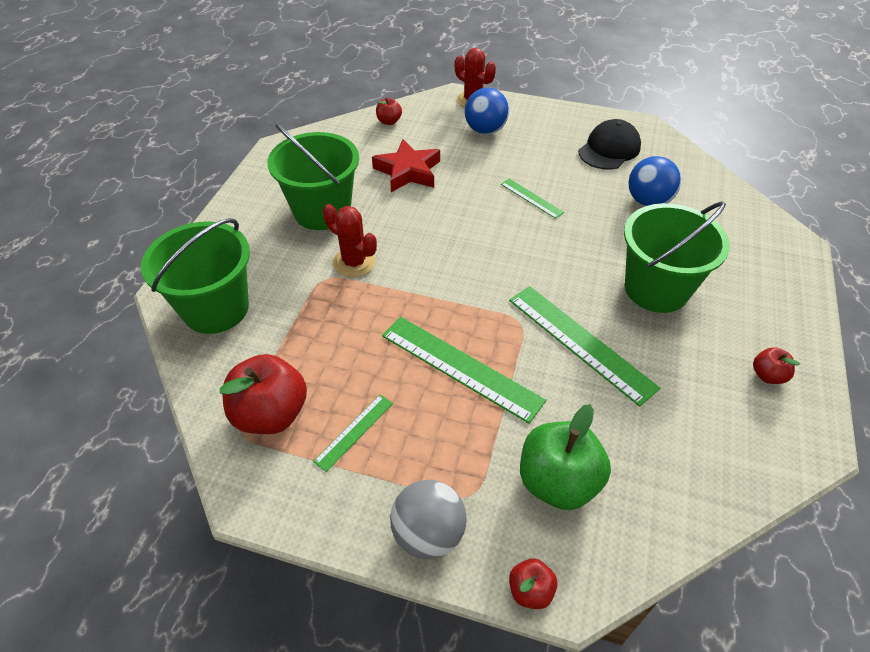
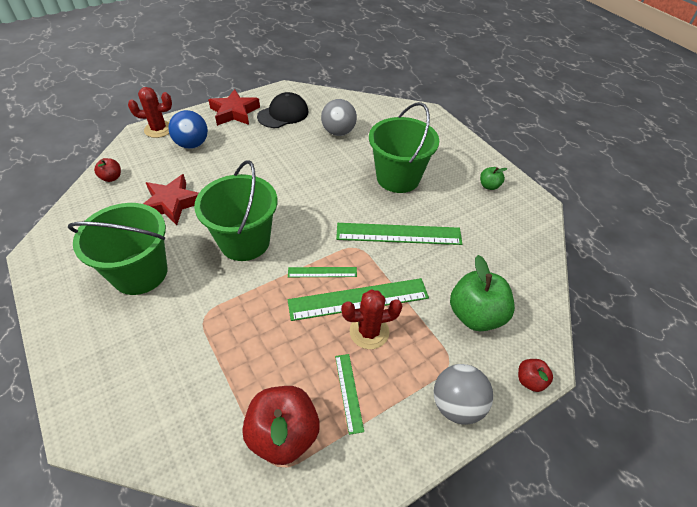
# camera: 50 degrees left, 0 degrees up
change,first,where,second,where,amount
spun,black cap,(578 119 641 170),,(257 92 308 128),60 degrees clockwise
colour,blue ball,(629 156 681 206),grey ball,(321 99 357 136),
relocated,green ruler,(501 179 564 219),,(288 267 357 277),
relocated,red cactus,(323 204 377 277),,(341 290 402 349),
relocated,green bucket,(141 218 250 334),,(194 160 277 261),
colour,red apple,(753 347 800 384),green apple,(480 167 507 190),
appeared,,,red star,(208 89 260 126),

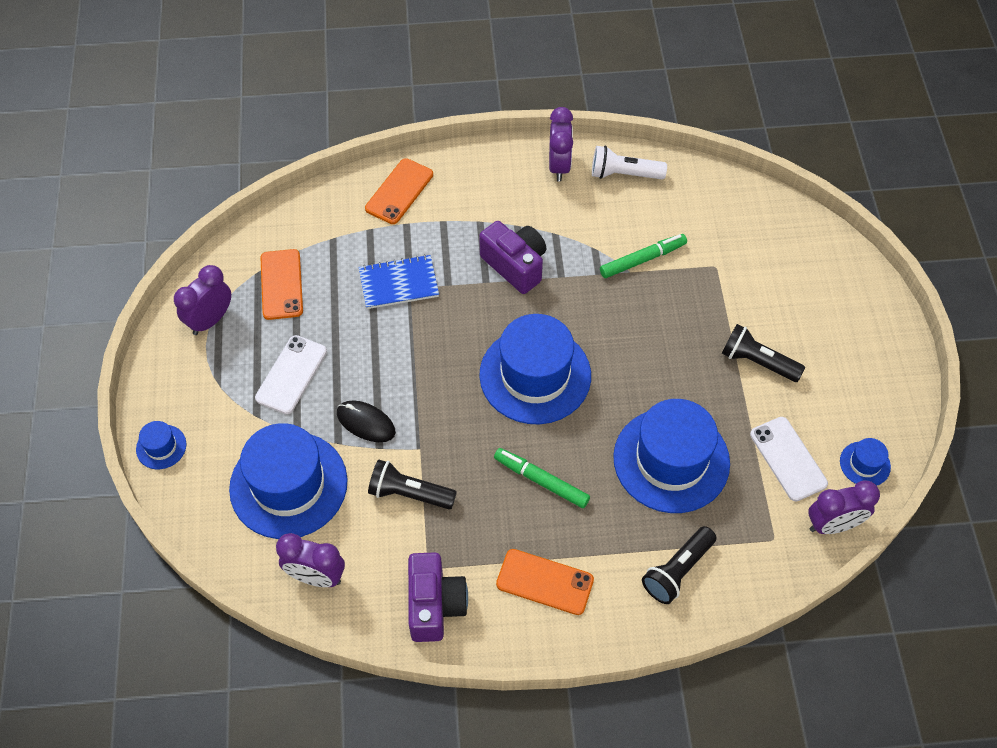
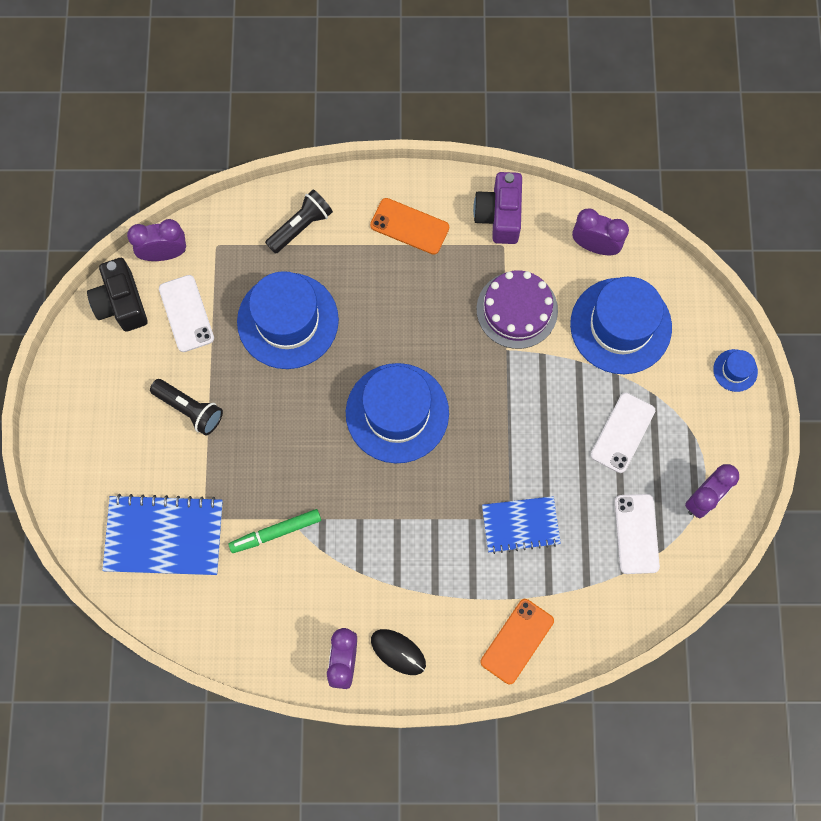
# camera: 175 degrees left, 15 degrees up
change,first,where,second,where,amount
missing,white flashlight,(592 146 667 179),,,
missing,purple camera,(479 221 546 294),,,
colour,orange phone,(260 249 303 320),white phone,(615 494 660 574),
relocated,black mouse,(337 401 396 442),,(371 629 426 675),
exchanged,blue hat,(840 438 891 486),black camera,(87 258 148 332),
missing,green marker,(494 448 590 508),,,
exchanged,black flashlight,(368 459 457 509),purple cake,(476 270 558 349),
appeared,,,blue notebook,(102 494 223 575),

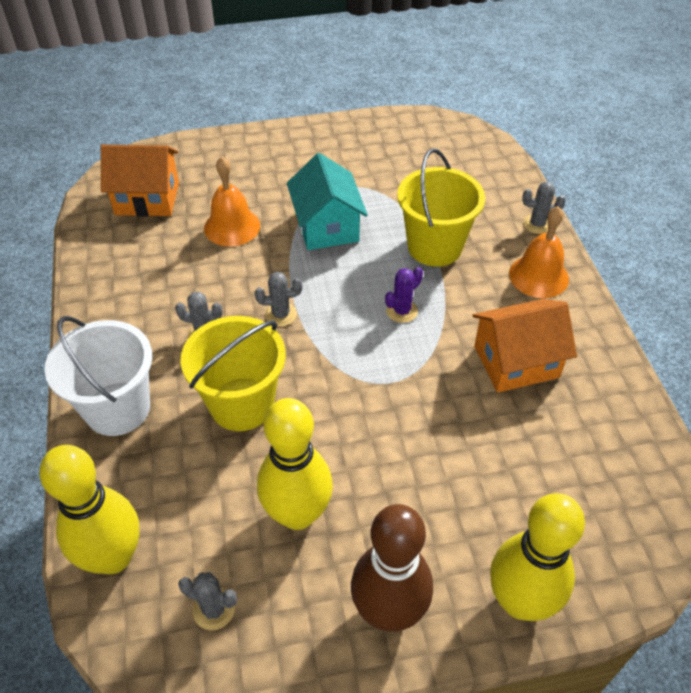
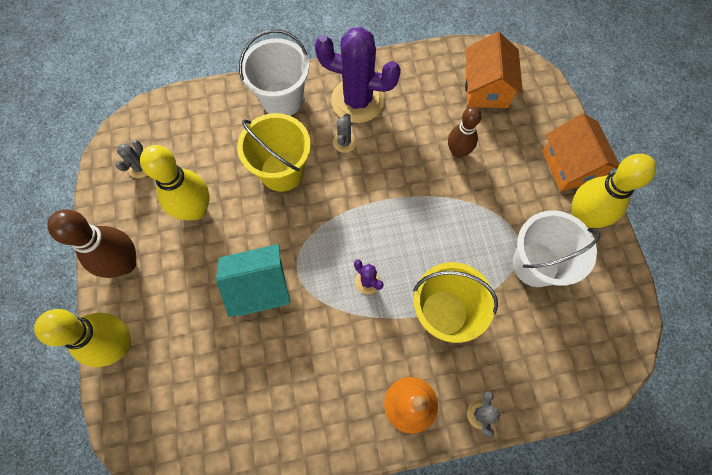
# camera: 90 degrees right, 20 degrees up
change,first,where,second,where,amount
relocated,turquoise house,(287 153 368 250),,(216 244 290 317),
exchanged,orange bell,(204 157 260 247),brown bowling pin,(448 107 482 158),
missing,grey cactus,(255 272 303 326),,,
relocated,orange house,(472 299 577 393),,(542 113 620 192),
relocated,yellow bowling pin,(39 445 139 574),,(572 154 656 228),
appeared,,,purple cactus,(315 27 401 123),
appeared,,,white bucket,(513 210 601 287),

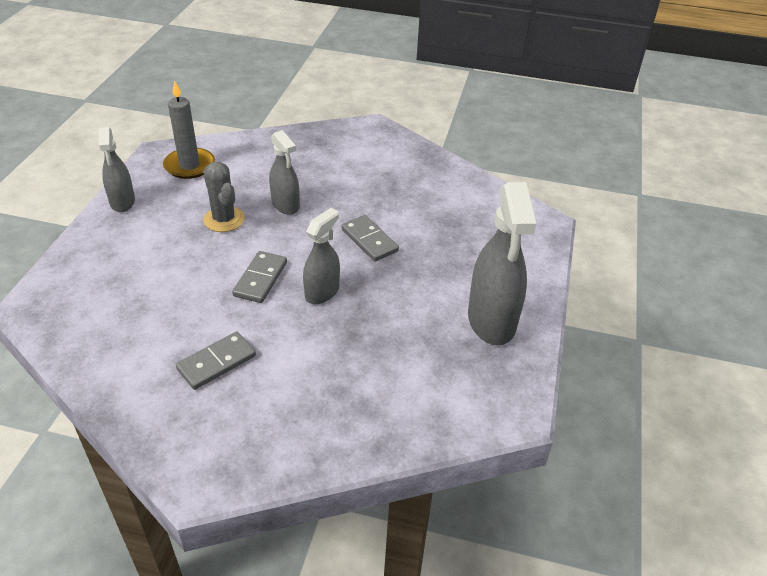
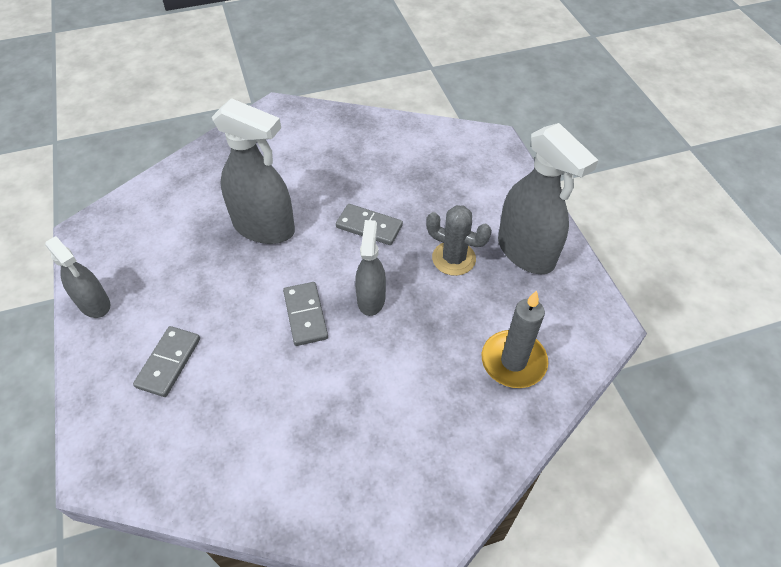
# camera: 30 degrees left, 10 degrees up
change,first,where,second,where,amount
relocated,grey candle,(163 80 215 179),,(482 290 548 388),
size,grey spray bottle,(269 130 300 215),,(212 98 295 244),x1.69
relocated,grey cactus,(203 162 245 232),,(426 205 492 276),
relocated,grey domino,(176 331 256 390),,(133 326 200 397),

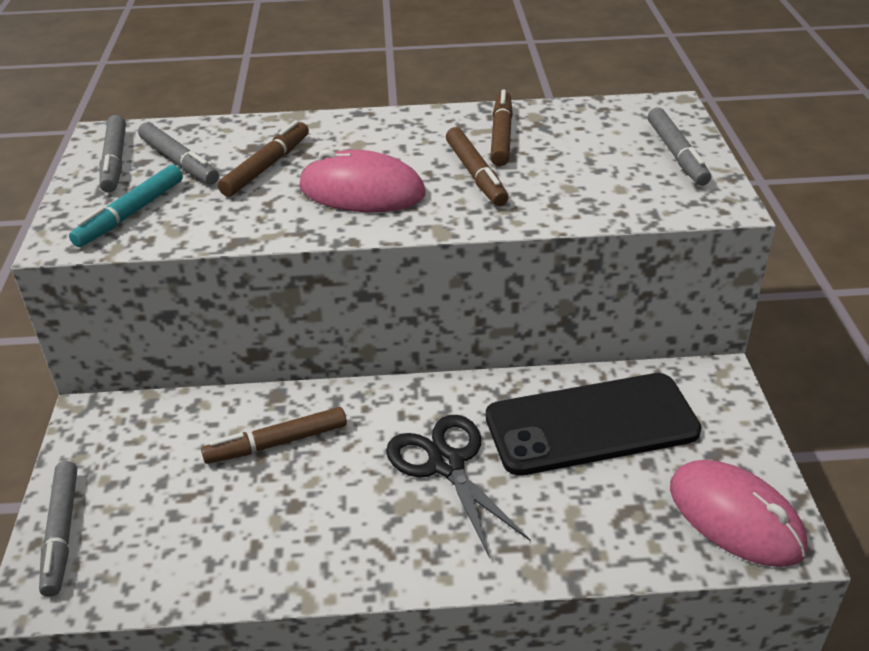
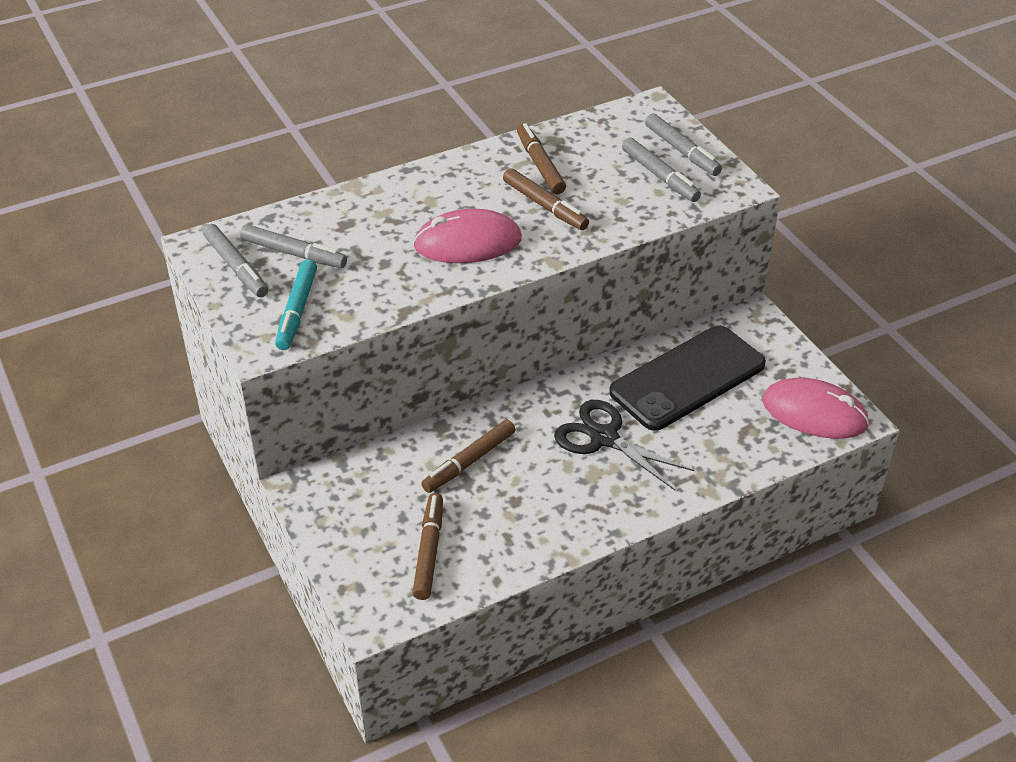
# camera: 25 degrees left, 5 degrees up
change,first,where,second,where,amount
relocated,brown marker,(218 120 309 197),,(413 493 443 600),
relocated,grey marker,(39 461 77 597),,(622 138 701 202),

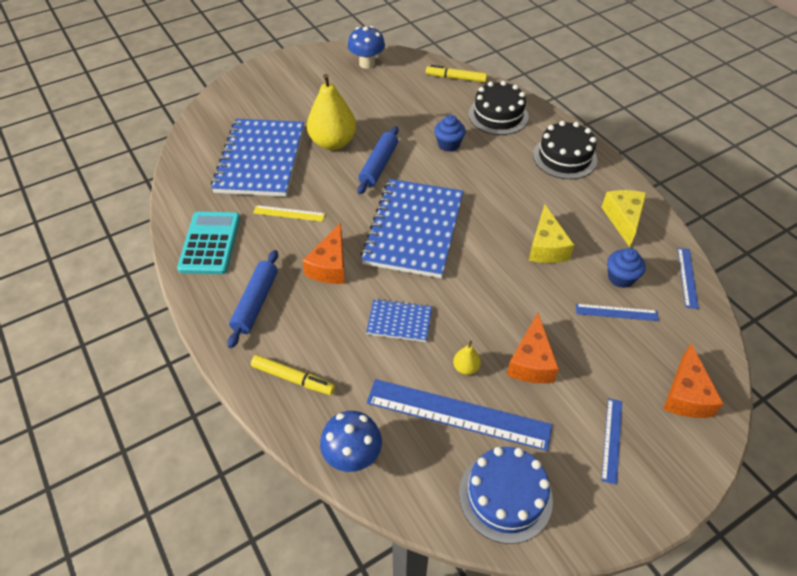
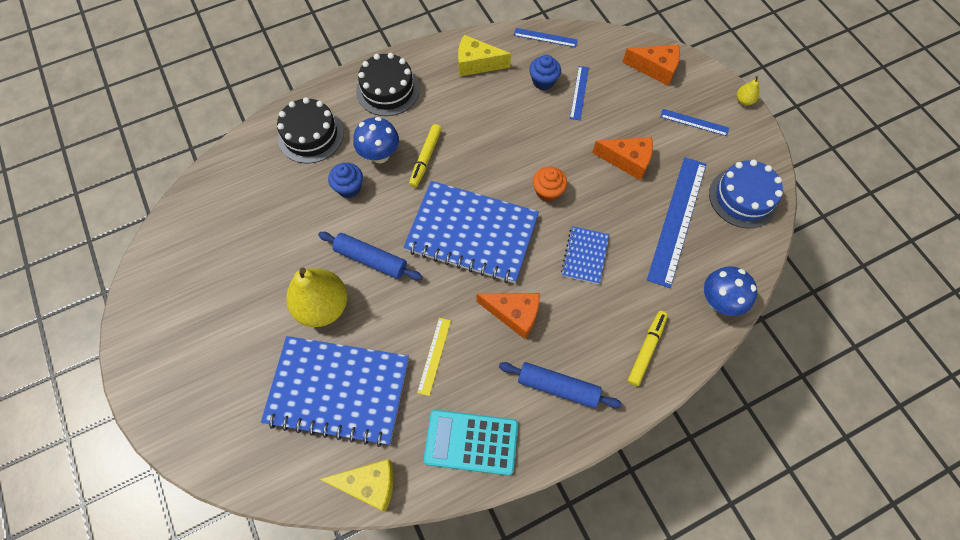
# camera: 85 degrees left, 15 degrees up
change,first,where,second,where,amount
relocated,blue mushroom,(348 26 385 69),,(353 117 399 163),
relocated,yellow marker,(426 65 487 82),,(409 124 442 188),
relocated,yellow cheese,(528 204 574 263),,(320 459 394 511),
relocated,yellow pear,(453 341 481 375),,(737 76 759 105),
appeared,,,orange cupcake,(533 166 567 202),

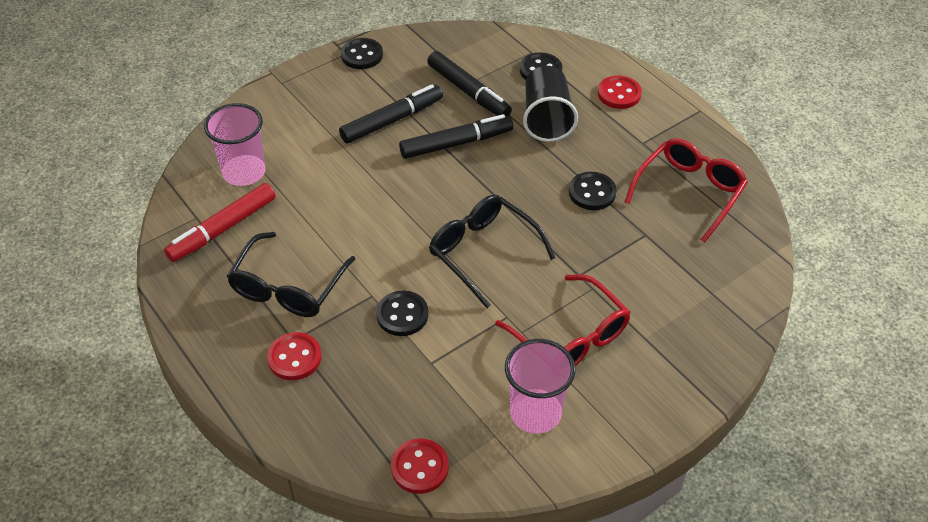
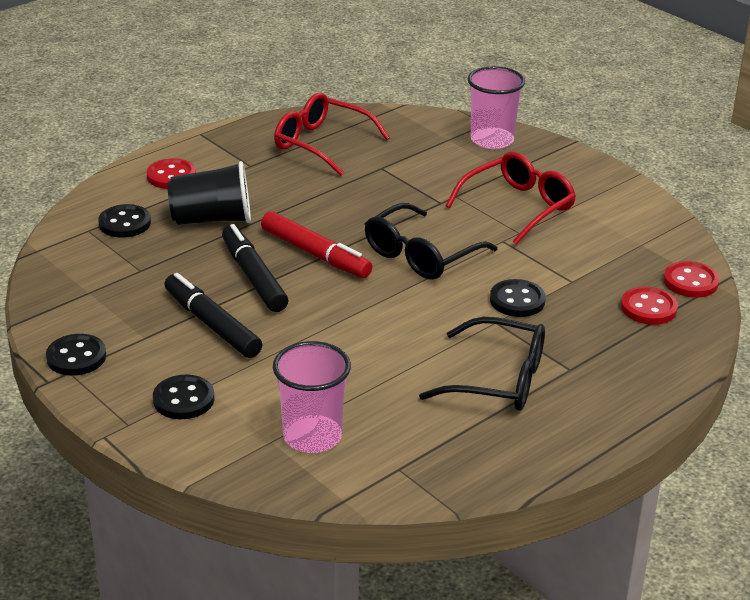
# camera: 95 degrees left, 15 degrees down
change,first,where,second,where,amount
missing,black marker,(427 51 512 116),,,
relocated,black button,(569 172 617 210),,(153 375 214 419),
relocated,red marker,(164 183 276 262),,(261 211 372 278),
relocated,red button,(267 332 322 380),,(621 286 678 325),
relocated,pink cup,(505 339 576 433),,(468 66 525 149),

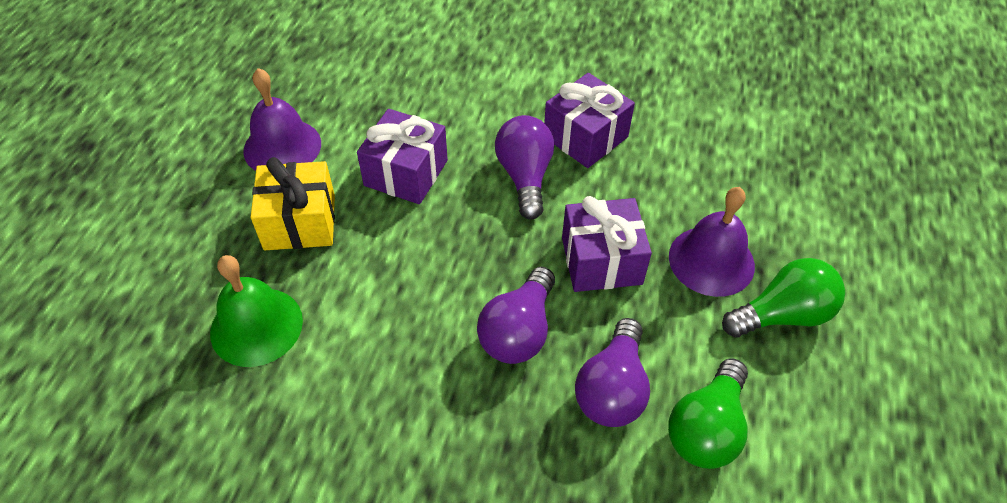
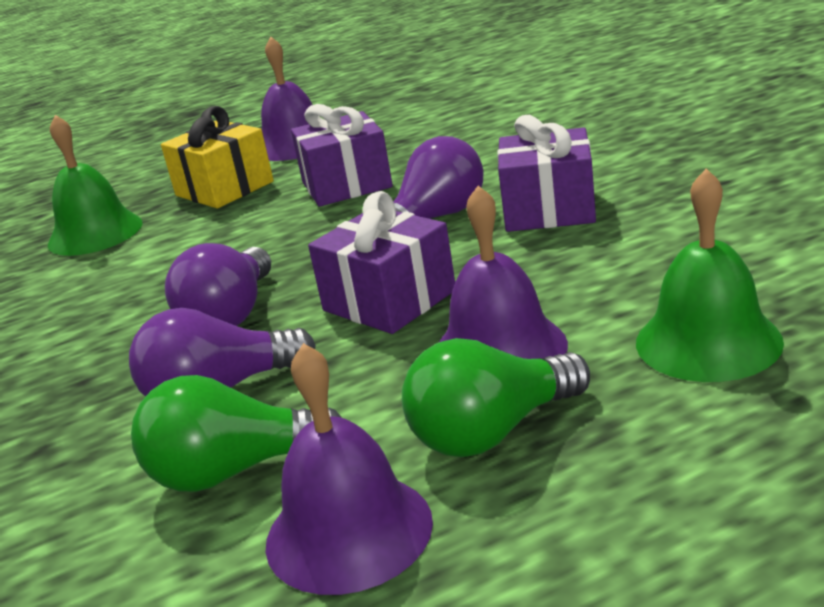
# camera: 55 degrees right, 25 degrees down
change,first,where,second,where,amount
spun,green light bulb,(722 258 845 338),,(402 338 590 457),120 degrees clockwise
spun,purple light bulb,(477 267 555 364),,(165 243 271 326),60 degrees counterclockwise
appeared,,,green bell,(636 169 784 382),
appeared,,,purple bell,(266 343 433 595),

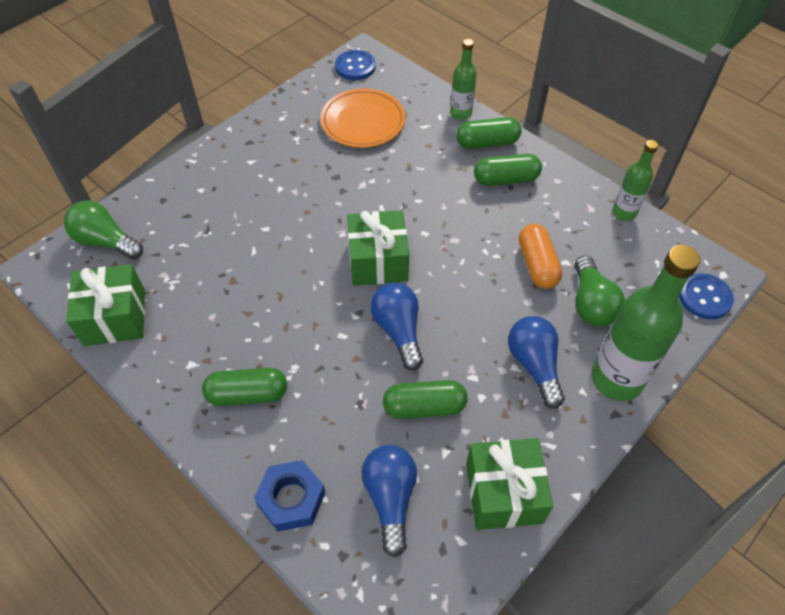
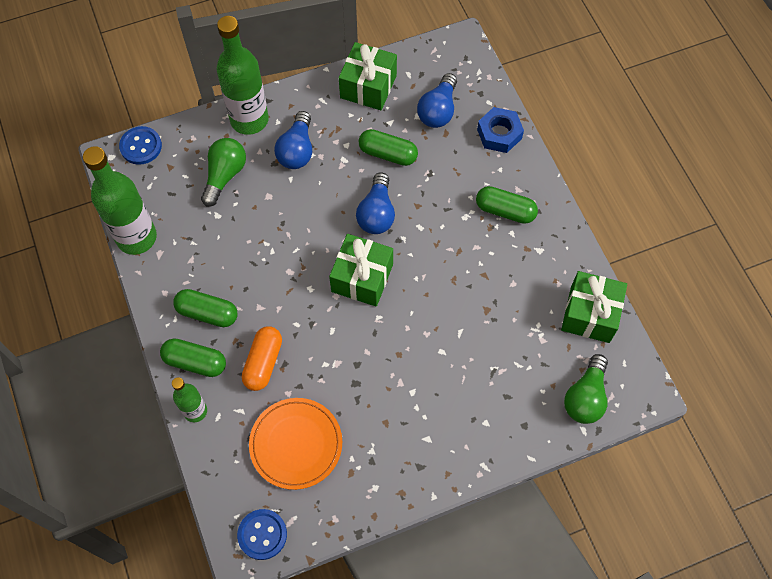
# camera: 155 degrees left, 10 degrees up
change,first,where,second,where,amount
size,green bottle,(613 140 659 221),,(83 146 157 255),x1.85
spun,green light bulb,(64 200 143 259),,(564 354 608 424),60 degrees clockwise
relocated,orange capsule,(519 224 562 289),,(242 326 282 391),

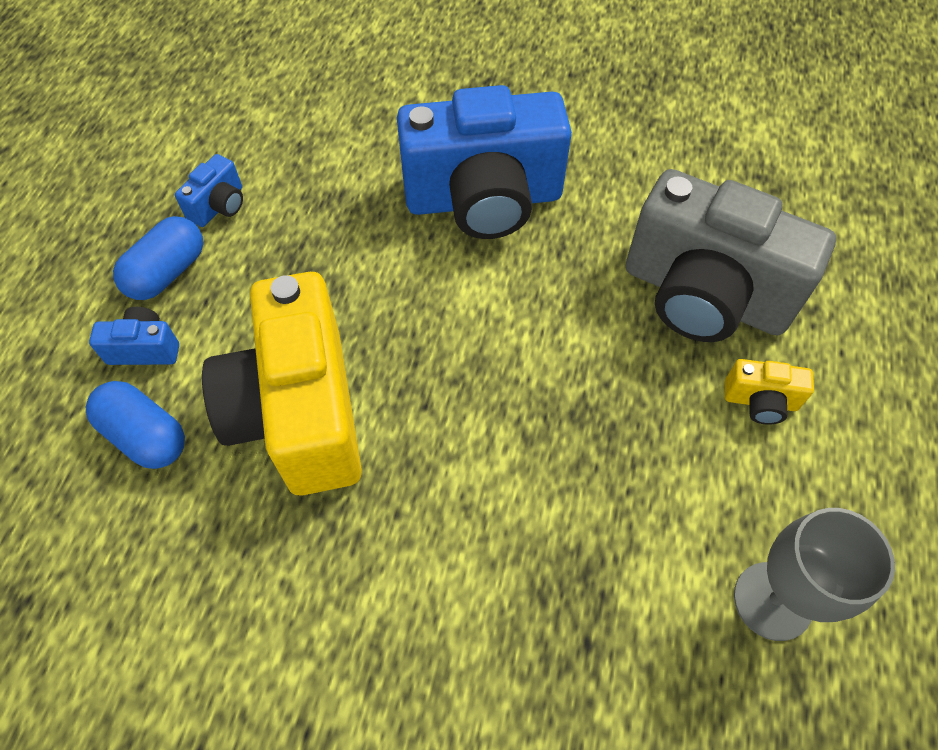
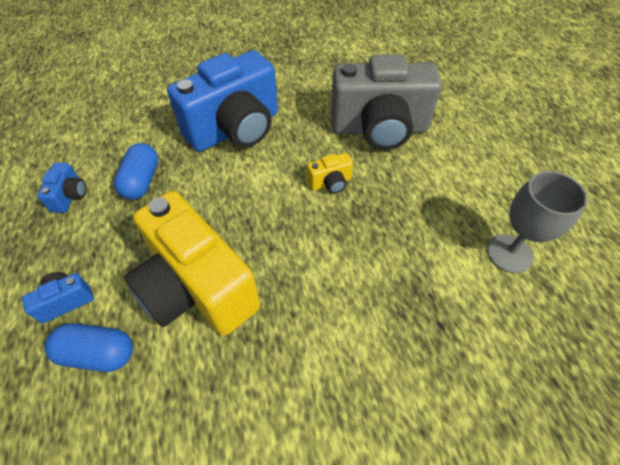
# camera: 30 degrees left, 5 degrees down
change,first,where,second,where,amount
relocated,blue capsule,(113 216 203 300),,(114 143 158 200),
relocated,yellow camera,(725 359 814 425),,(307 153 353 194),

